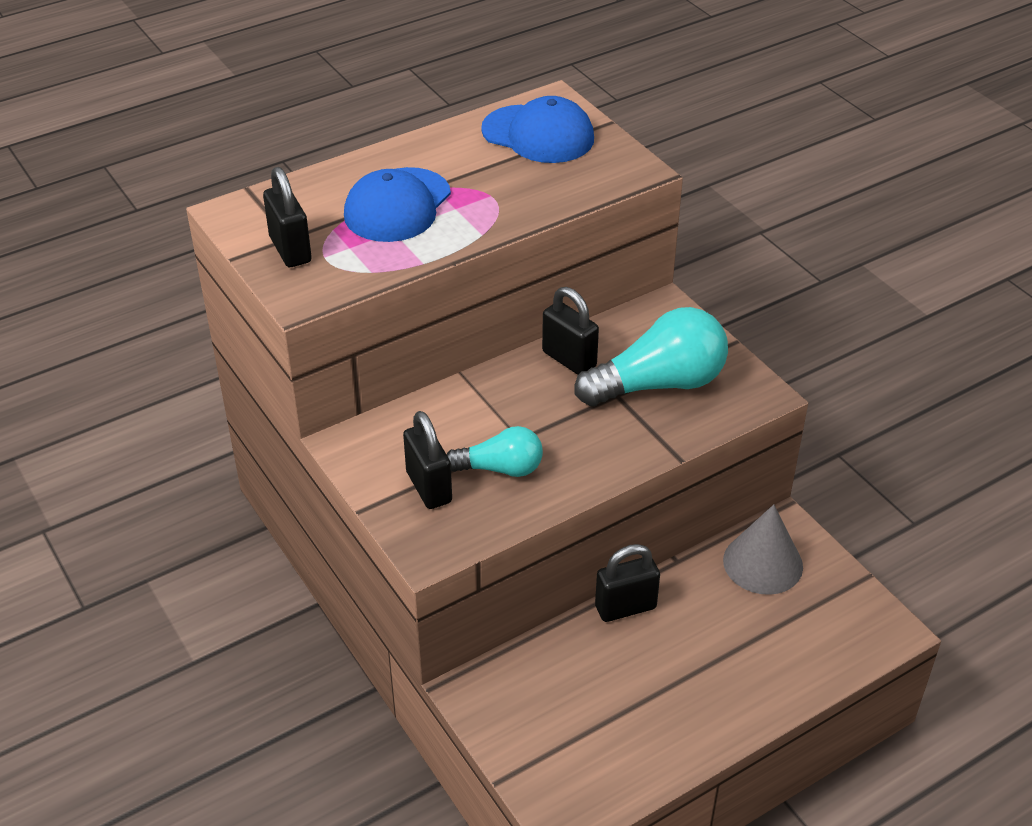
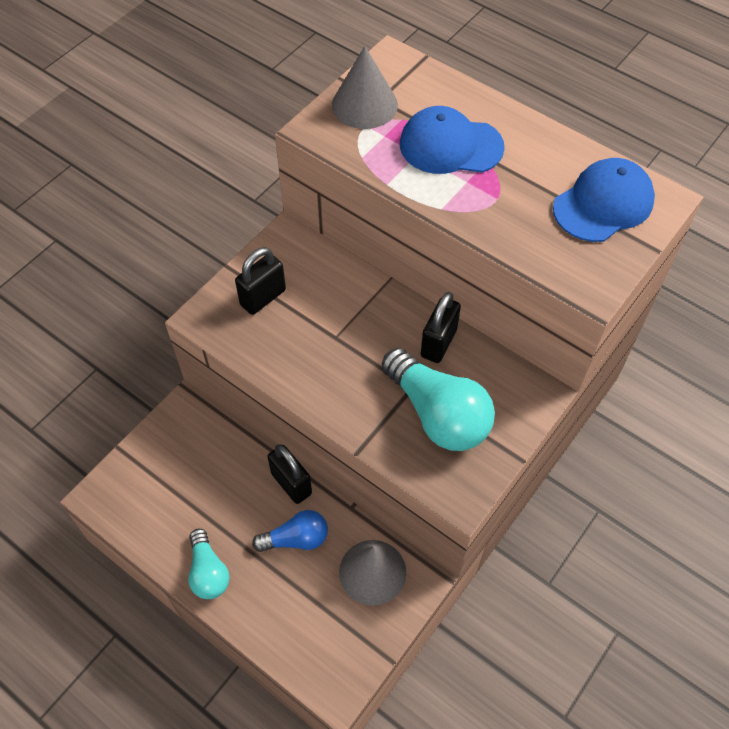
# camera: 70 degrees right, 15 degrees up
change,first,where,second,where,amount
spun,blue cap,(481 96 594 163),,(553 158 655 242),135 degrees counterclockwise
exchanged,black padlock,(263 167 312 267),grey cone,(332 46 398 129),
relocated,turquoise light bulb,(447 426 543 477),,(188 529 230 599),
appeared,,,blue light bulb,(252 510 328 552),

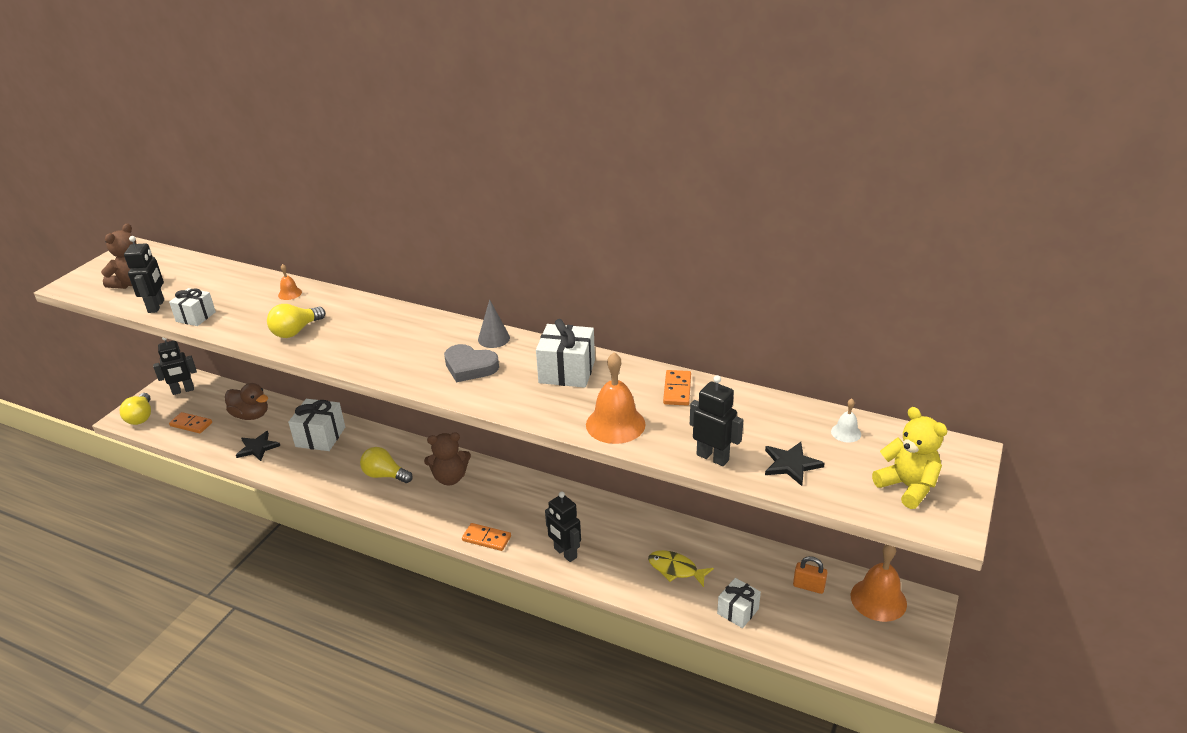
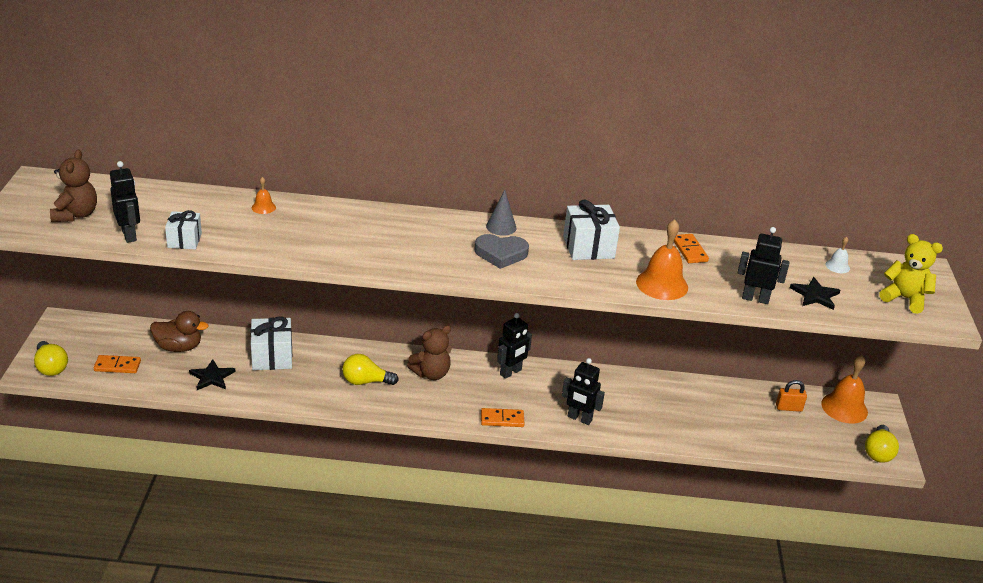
# camera: 25 degrees left, 0 degrees up
change,first,where,second,where,amount
relocated,yellow light bulb,(267 304 325 338),,(865 425 899 463),
relocated,black robot,(153 337 197 395),,(497 313 532 379),
missing,yellow fish,(648 550 714 587),,,
missing,white gift,(717 578 761 628),,,

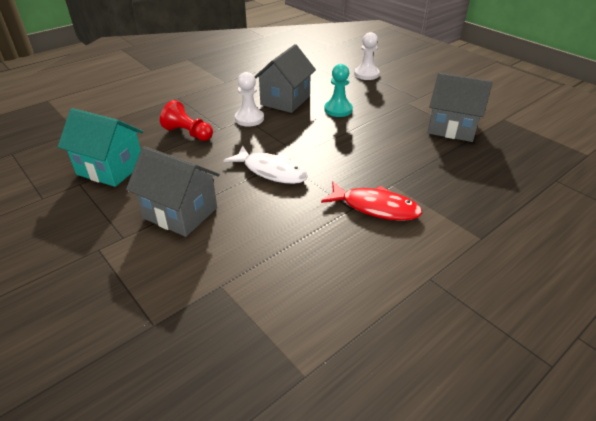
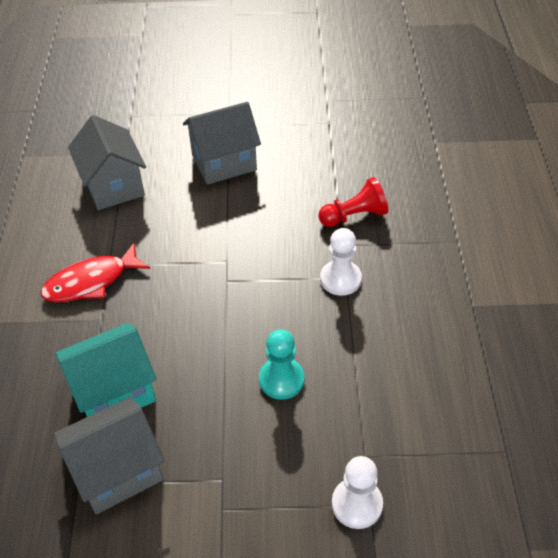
# camera: 130 degrees right, 10 degrees up
change,first,where,second,where,amount
relocated,grey house,(254 44 316 113),,(68 115 146 210),
relocated,turquoise house,(58 108 143 187),,(56 323 157 417),
missing,white fish,(224 146 308 184),,,

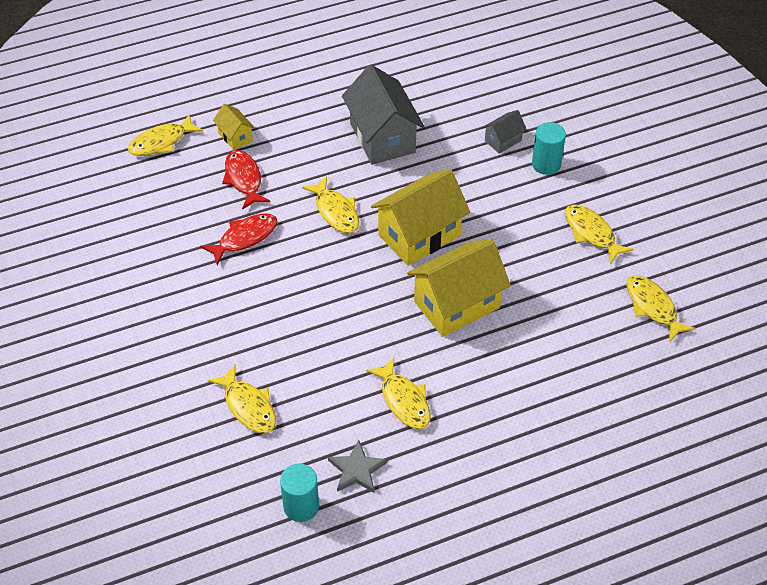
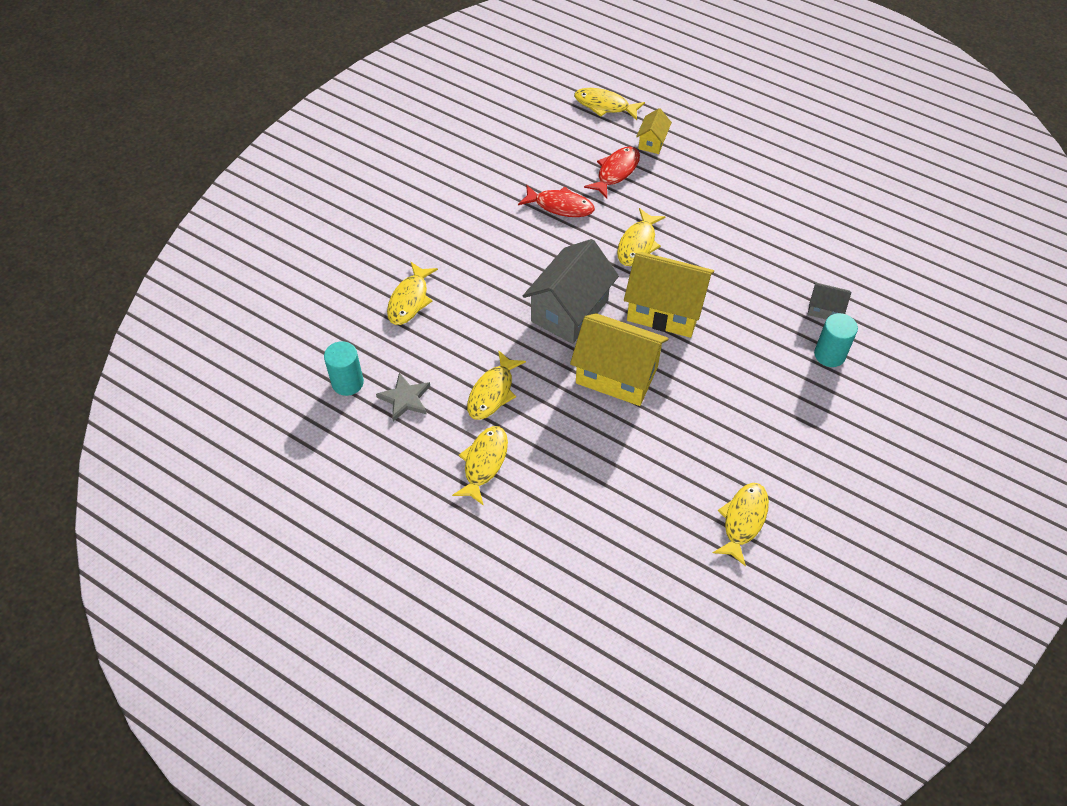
# camera: 55 degrees right, 5 degrees up
change,first,where,second,where,amount
relocated,grey house,(342 65 424 165),,(523 239 619 344),
relocated,yellow fish,(565 205 633 264),,(452 426 508 506),

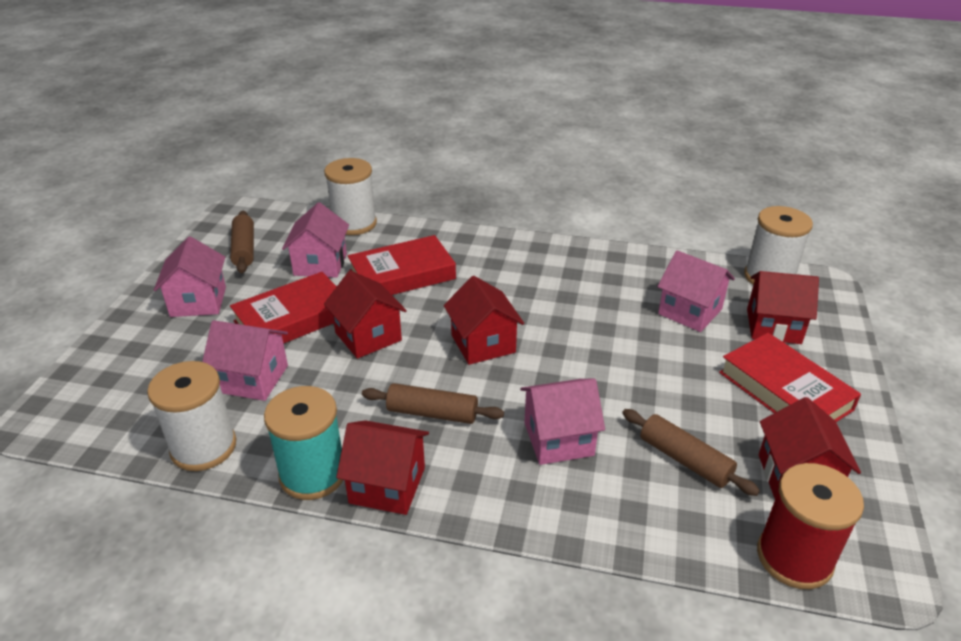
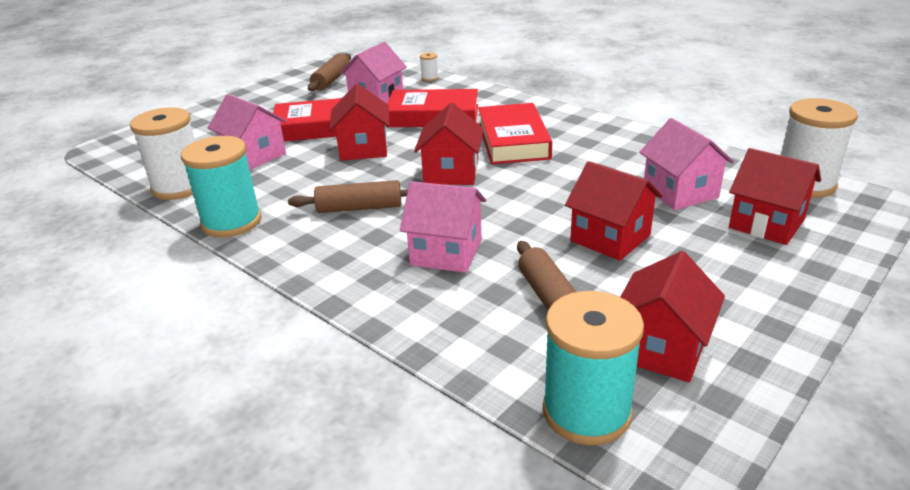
# camera: 30 degrees right, 5 degrees down
change,first,where,second,where,amount
size,white spool,(324 158 377 235),,(420 52 439 81),x0.42
missing,pink house,(154 236 226 317),,,
relocated,red book,(719 333 861 422),,(478 103 552 164),
spun,brown rolling pin,(362 383 504 424),,(288 180 408 213),45 degrees counterclockwise
relocated,red house,(336 420 429 515),,(565 161 663 261),
colour,red spool,(757 463 864 589),turquoise spool,(543 291 644 445),

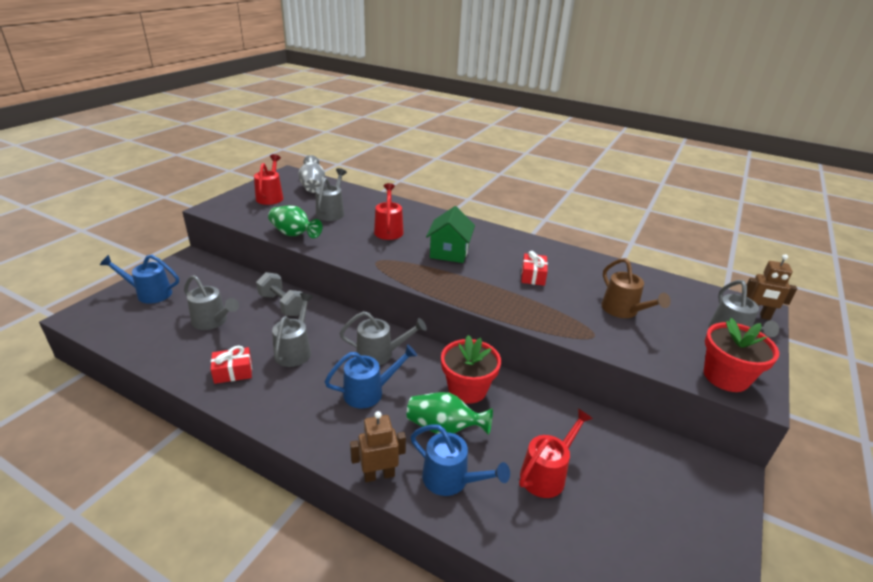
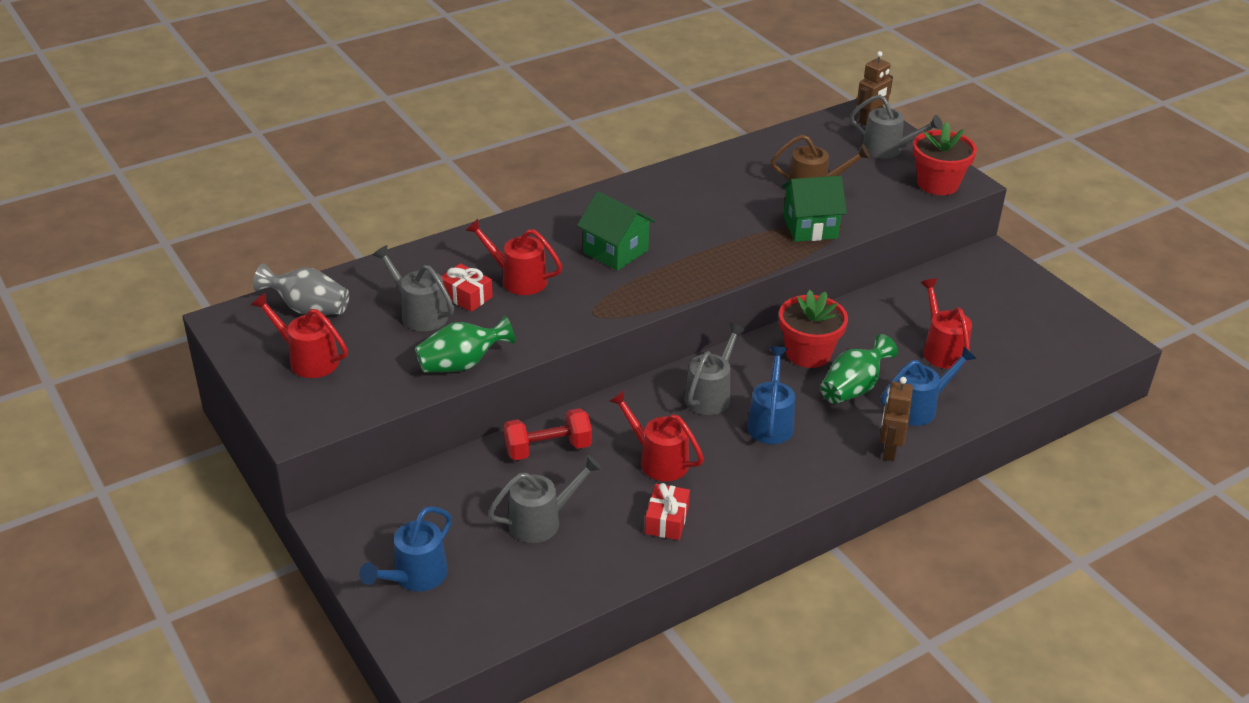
# camera: 60 degrees left, 5 degrees up
change,first,where,second,where,amount
relocated,red gift,(521 251 548 286),,(441 263 493 312),
colour,grey dumbbell,(256 272 303 316),red dumbbell,(504 408 592 460),
colour,grey watering can,(272 293 314 367),red watering can,(609 390 704 481),
appeared,,,green house,(782 176 847 242),

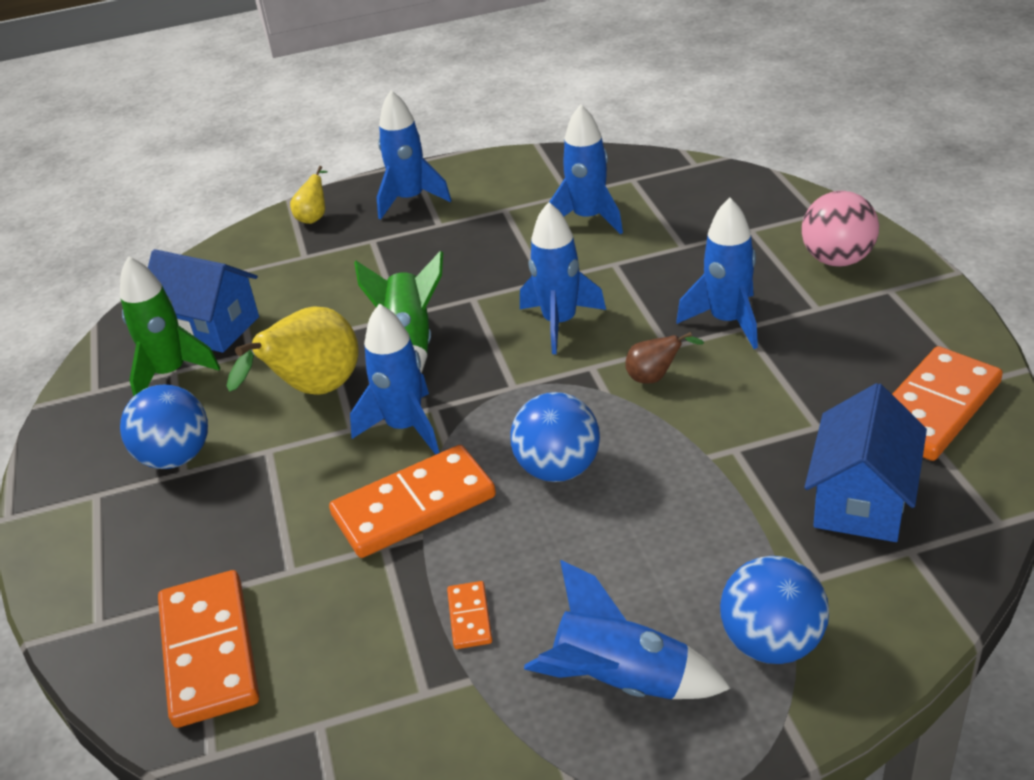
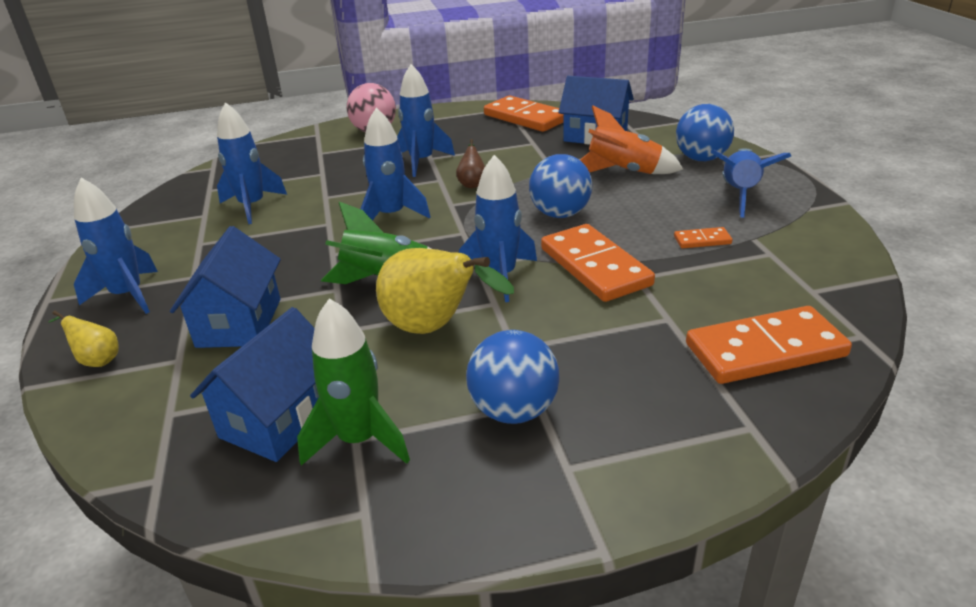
# camera: 90 degrees left, 5 degrees down
change,first,where,second,where,amount
appeared,,,orange rocket,(580 105 683 174),
appeared,,,blue house,(170 226 281 348),

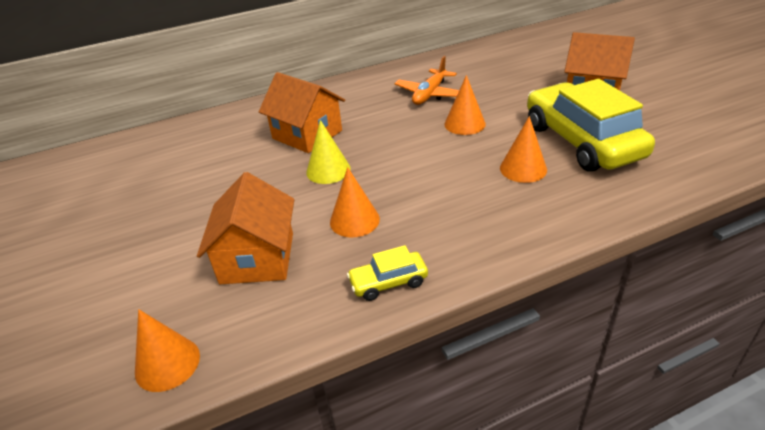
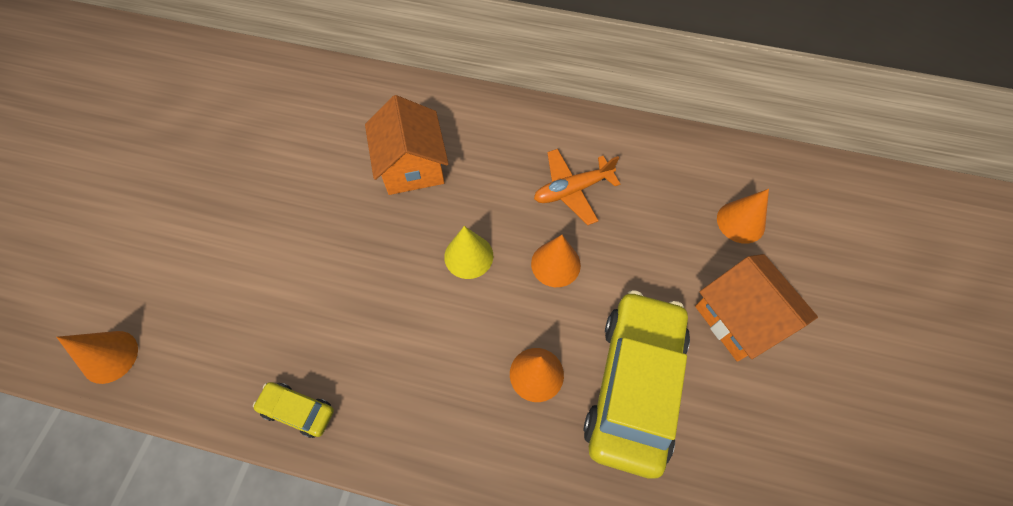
# camera: 35 degrees right, 25 degrees up
change,first,where,second,where,amount
relocated,yellow cone,(306 120 351 184),,(444 226 493 279),
relocated,orange cone,(330 167 380 238),,(717 189 769 244),
missing,orange house,(197 172 294 284),,,

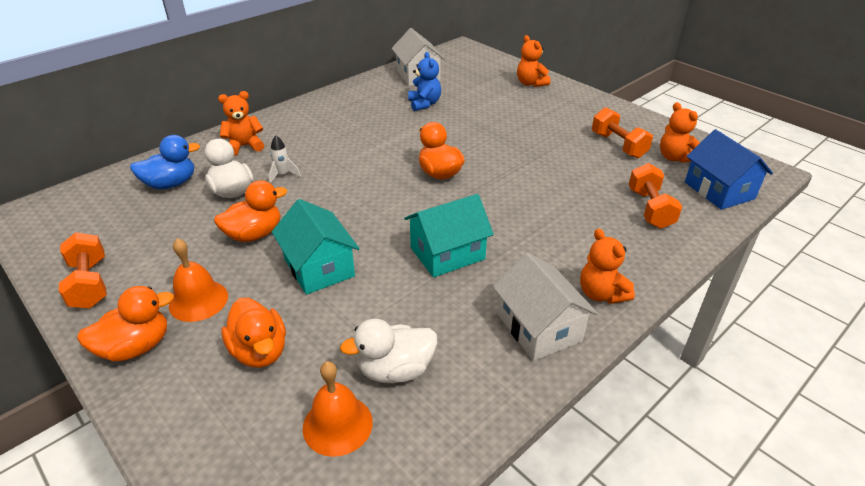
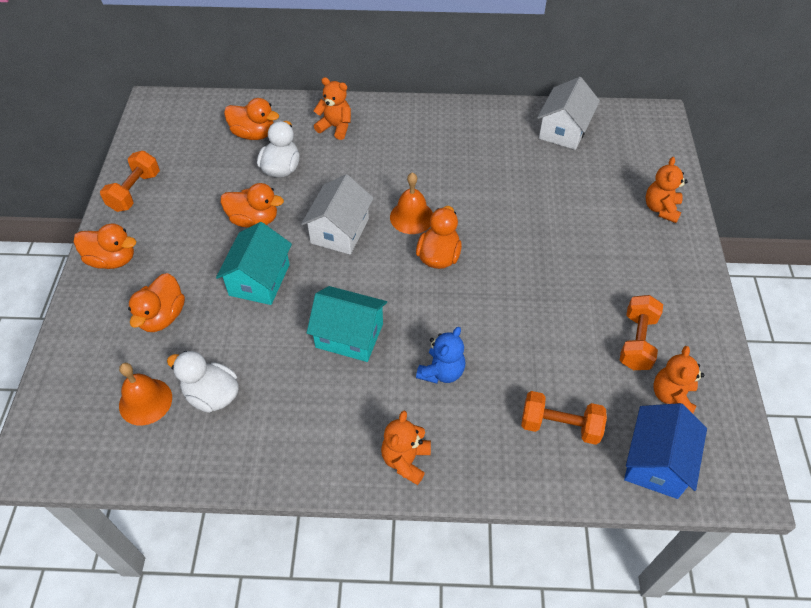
# camera: 45 degrees right, 15 degrees up
change,first,where,second,where,amount
relocated,blue teddy bear,(408 52 441 111),,(416 327 465 384),
colour,blue duck,(130 135 200 189),orange duck,(224 98 279 140),
missing,white rocket,(269 135 301 184),,,
spun,orange dumbbell,(629 163 682 229),,(521 391 607 445),60 degrees clockwise
relocated,orange bell,(169 238 228 322),,(390 172 433 234),
relocated,white house,(493 252 598 361),,(301 174 374 254),

